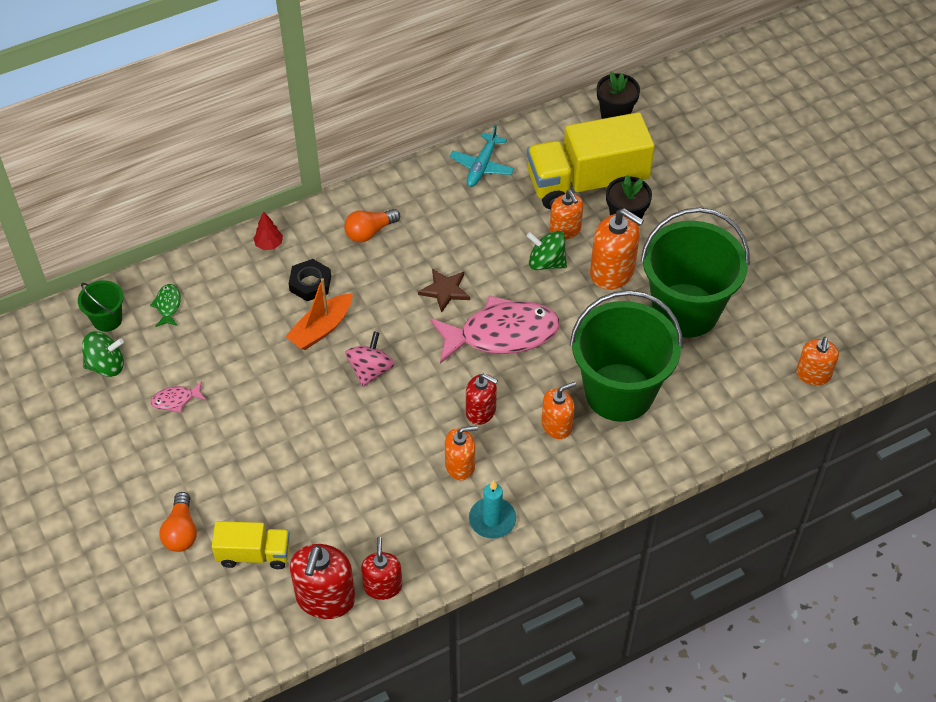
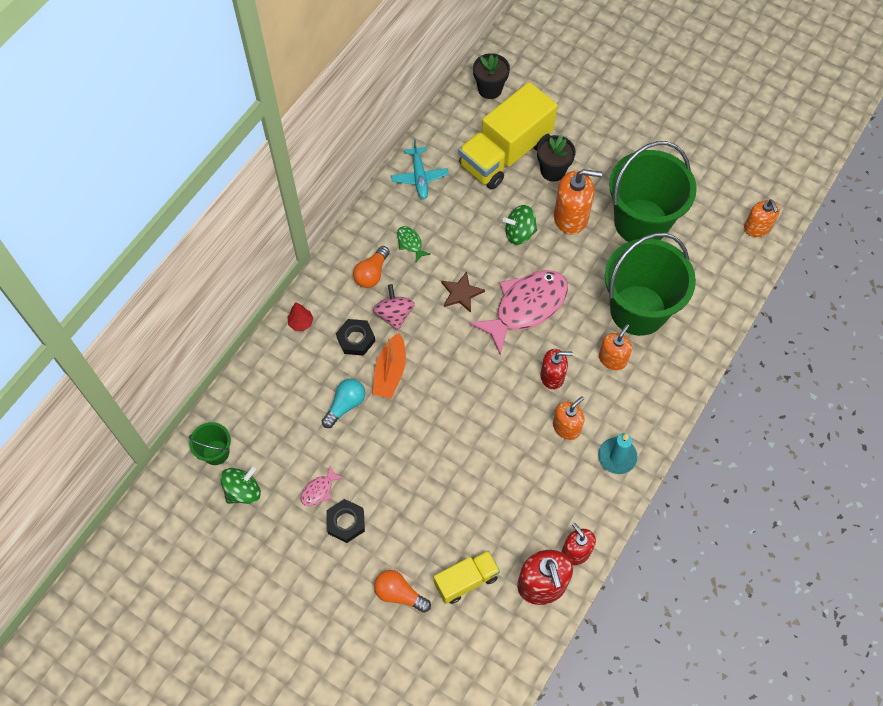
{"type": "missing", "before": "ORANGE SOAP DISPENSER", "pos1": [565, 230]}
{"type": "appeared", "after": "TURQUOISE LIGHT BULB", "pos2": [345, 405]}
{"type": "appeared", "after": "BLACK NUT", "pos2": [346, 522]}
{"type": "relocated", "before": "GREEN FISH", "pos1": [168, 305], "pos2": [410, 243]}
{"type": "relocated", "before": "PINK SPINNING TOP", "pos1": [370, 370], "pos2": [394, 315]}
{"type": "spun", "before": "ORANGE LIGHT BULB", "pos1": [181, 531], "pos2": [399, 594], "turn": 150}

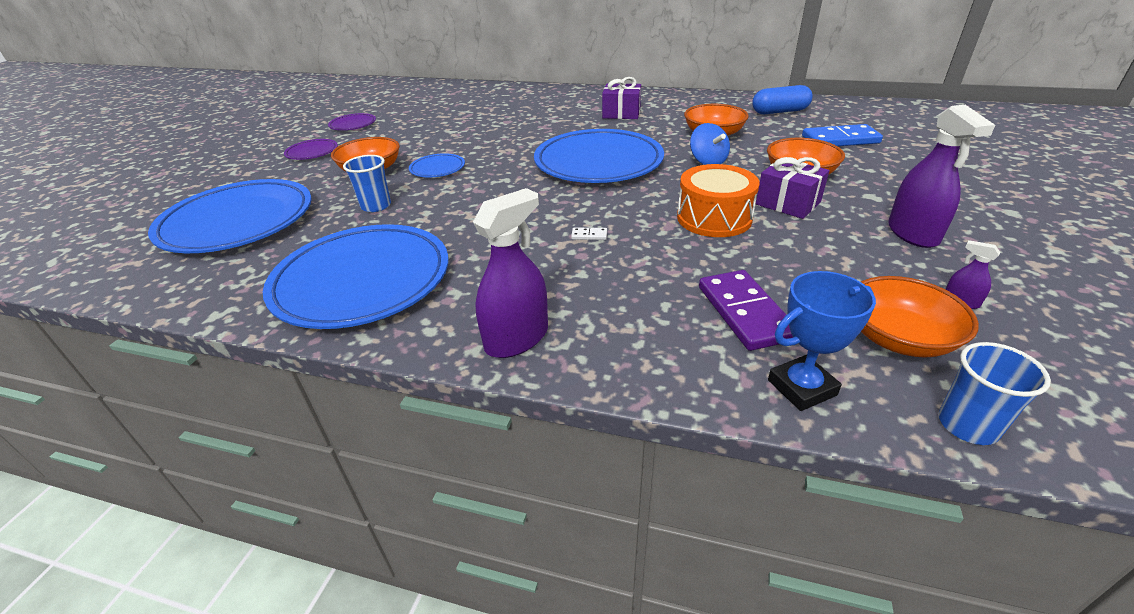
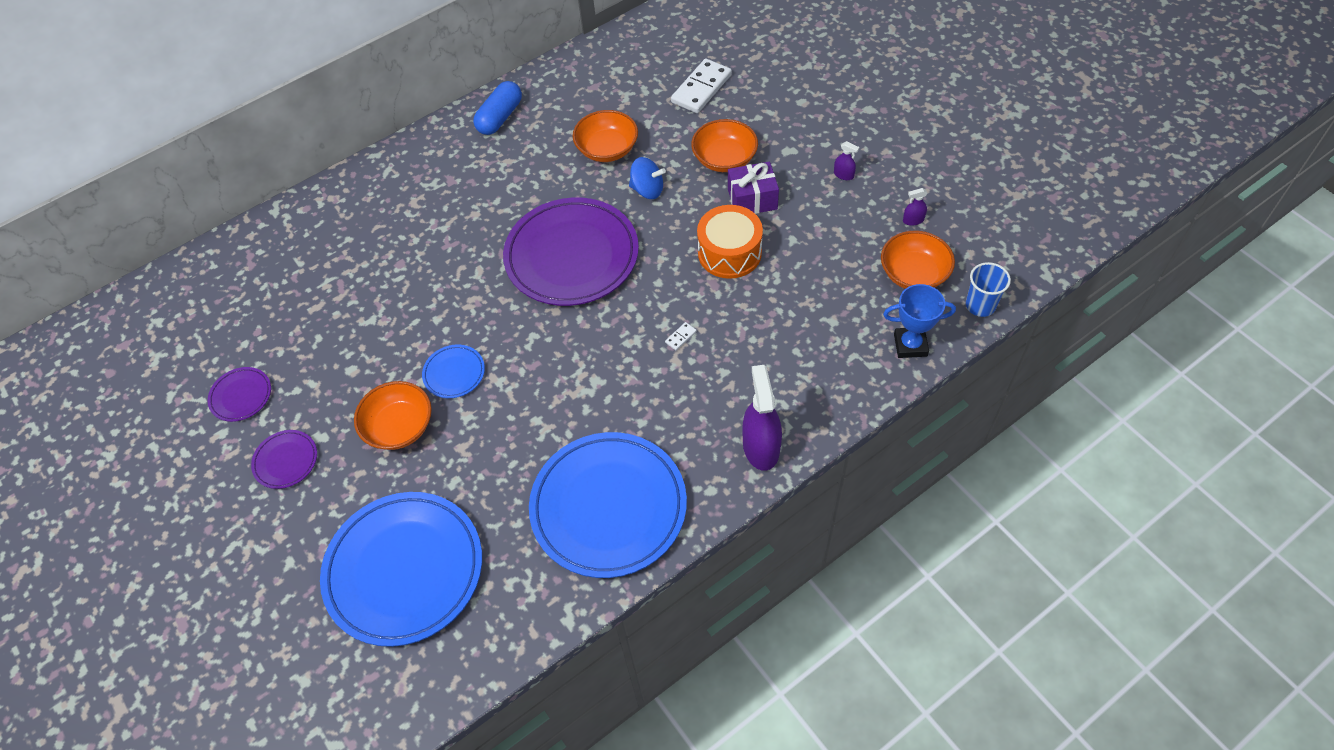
{"type": "missing", "before": "BLUE CUP", "pos1": [376, 206]}
{"type": "missing", "before": "PURPLE GIFT", "pos1": [621, 113]}
{"type": "missing", "before": "PURPLE DOMINO", "pos1": [745, 312]}
{"type": "relocated", "before": "BLUE CAPSULE", "pos1": [779, 111], "pos2": [500, 117]}
{"type": "colour", "before": "BLUE PLATE", "after": "PURPLE PLATE", "pos1": [598, 162], "pos2": [572, 256]}
{"type": "colour", "before": "BLUE DOMINO", "after": "WHITE DOMINO", "pos1": [840, 140], "pos2": [701, 88]}
{"type": "spun", "before": "BLUE TROPHY", "pos1": [801, 387], "pos2": [910, 345], "turn": 75}
{"type": "size", "before": "PURPLE SPRAY BOTTLE", "pos1": [913, 233], "pos2": [843, 175], "scale": 0.45}

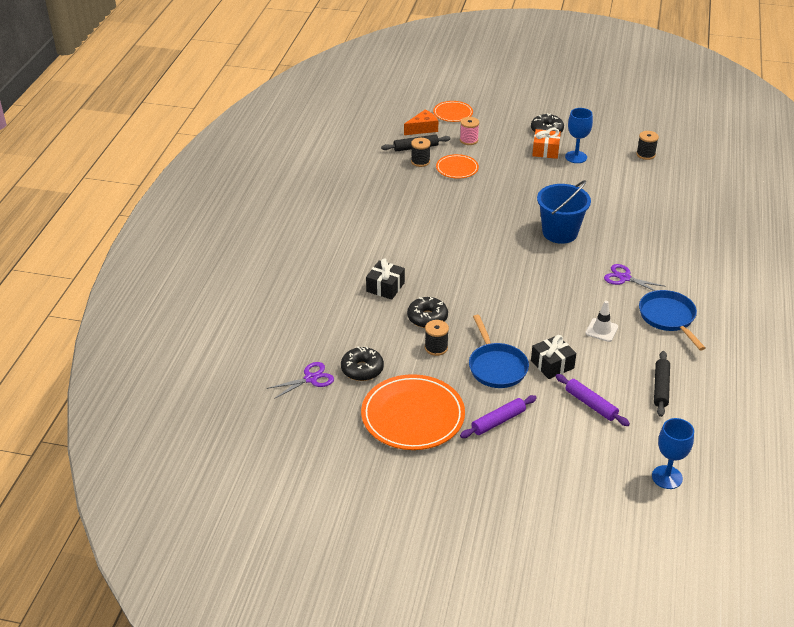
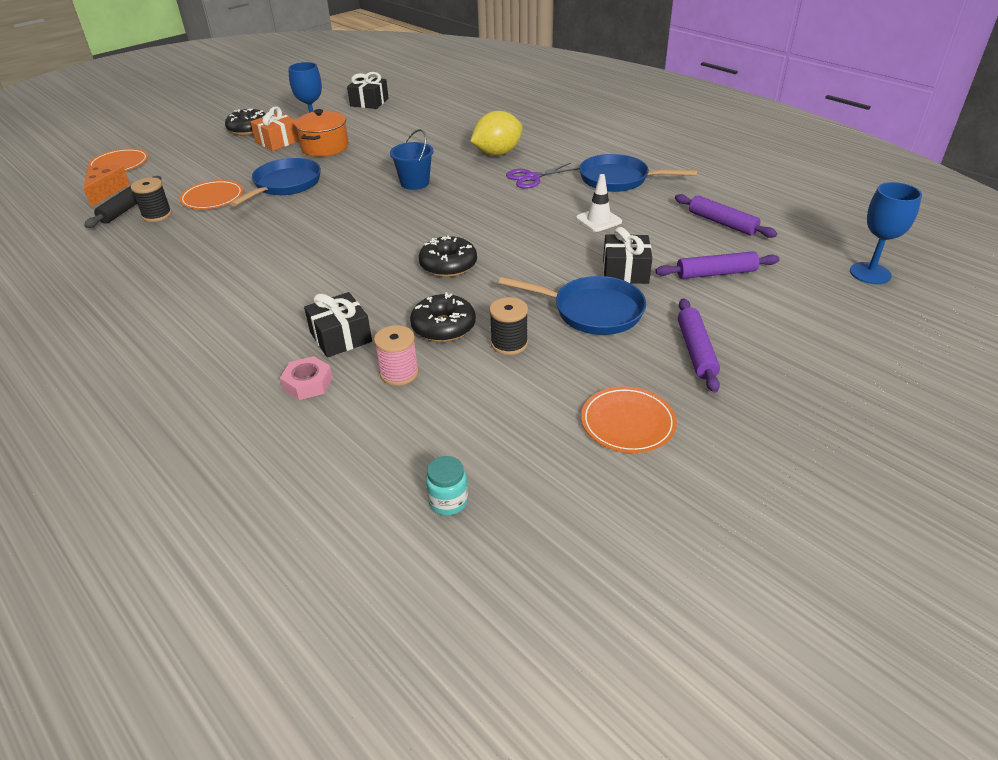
{"type": "appeared", "after": "BLUE PAN", "pos2": [285, 185]}
{"type": "appeared", "after": "PINK NUT", "pos2": [308, 383]}
{"type": "appeared", "after": "ORANGE POT", "pos2": [325, 147]}
{"type": "appeared", "after": "YELLOW LEMON", "pos2": [497, 153]}
{"type": "relocated", "before": "BLACK DONUT", "pos1": [362, 369], "pos2": [448, 265]}
{"type": "relocated", "before": "PINK SPOOL", "pos1": [469, 140], "pos2": [399, 373]}
{"type": "exchanged", "before": "PURPLE SCISSORS", "after": "TURQUOISE JAR", "pos1": [310, 379], "pos2": [448, 501]}
{"type": "exchanged", "before": "BLACK SPOOL", "after": "BLACK GIFT", "pos1": [645, 154], "pos2": [369, 102]}
{"type": "colour", "before": "BLACK ROLLING PIN", "after": "PURPLE ROLLING PIN", "pos1": [661, 388], "pos2": [722, 223]}
{"type": "size", "before": "ORANGE PLATE", "pos1": [413, 416], "pos2": [627, 423], "scale": 0.54}
{"type": "size", "before": "BLUE BUCKET", "pos1": [560, 233], "pos2": [415, 183], "scale": 0.62}

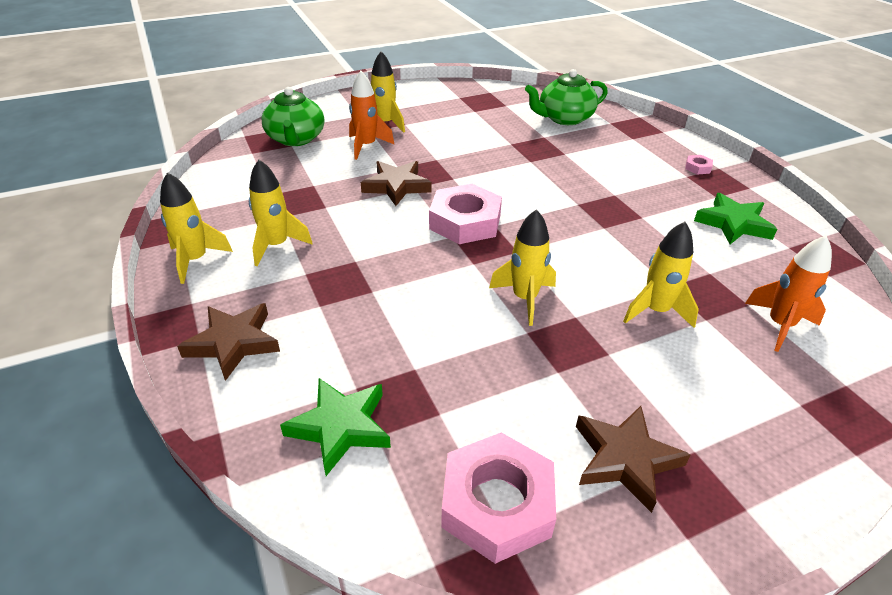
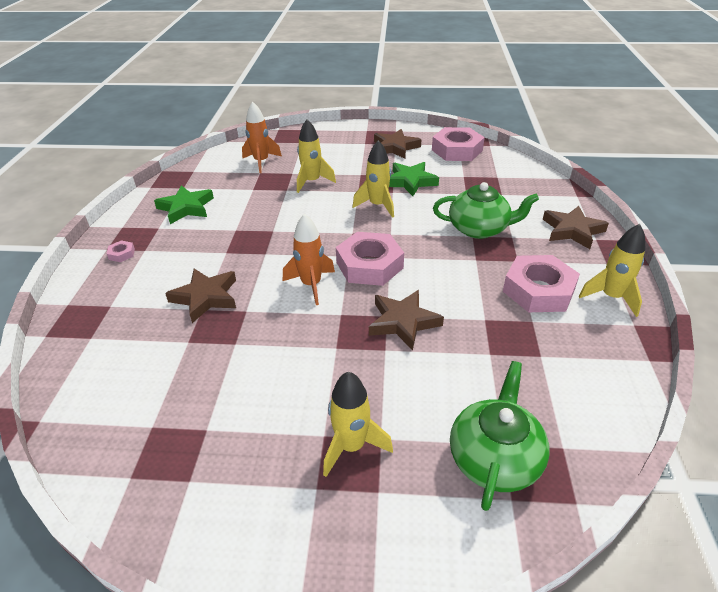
{"type": "appeared", "after": "BROWN STAR", "pos2": [206, 297]}
{"type": "relocated", "before": "GREEN STAR", "pos1": [340, 427], "pos2": [410, 181]}
{"type": "relocated", "before": "ORANGE ROCKET", "pos1": [366, 146], "pos2": [311, 285]}
{"type": "relocated", "before": "GREEN TEAPOT", "pos1": [564, 118], "pos2": [479, 229]}
{"type": "exchanged", "before": "YELLOW ROCKET", "after": "PINK NUT", "pos1": [276, 246], "pos2": [538, 290]}

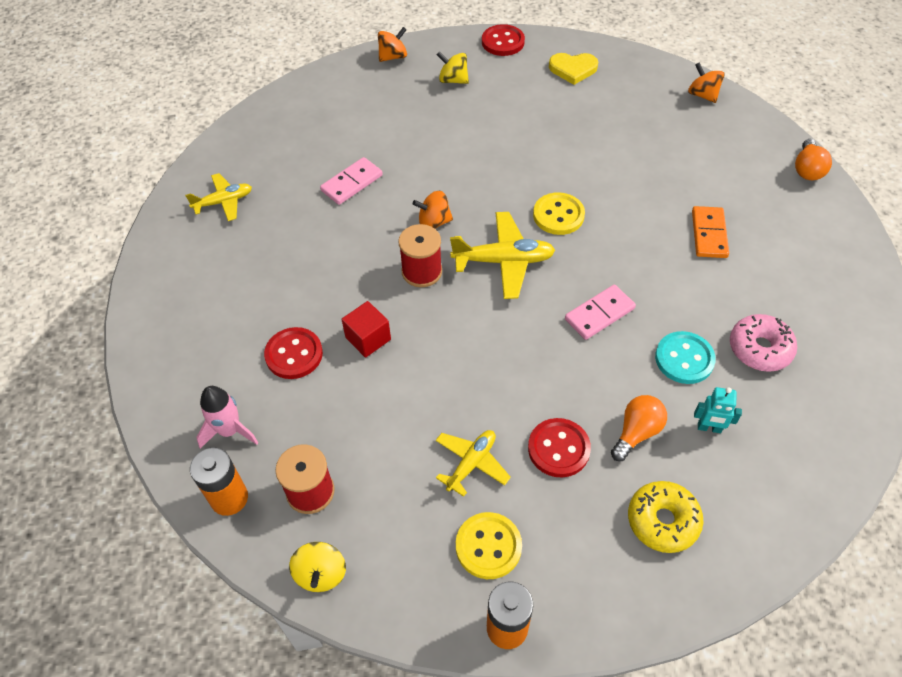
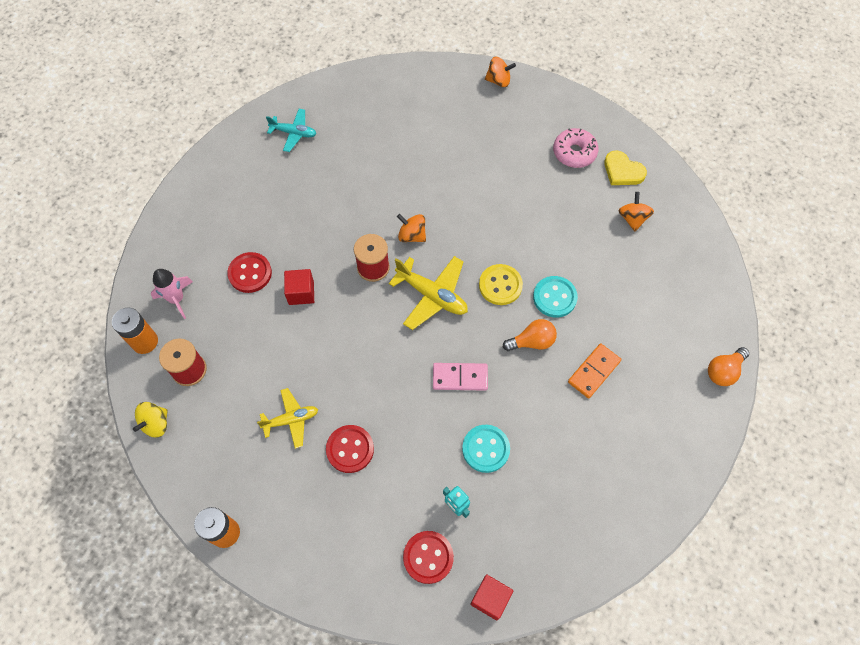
{"type": "missing", "before": "PINK DOMINO", "pos1": [352, 183]}
{"type": "missing", "before": "YELLOW SPINNING TOP", "pos1": [453, 80]}
{"type": "missing", "before": "YELLOW BUTTON", "pos1": [488, 546]}
{"type": "missing", "before": "YELLOW DONUT", "pos1": [662, 521]}
{"type": "appeared", "after": "RED CUBE", "pos2": [490, 598]}
{"type": "appeared", "after": "TURQUOISE BUTTON", "pos2": [554, 297]}
{"type": "relocated", "before": "RED BUTTON", "pos1": [503, 42], "pos2": [428, 557]}
{"type": "relocated", "before": "ORANGE LIGHT BULB", "pos1": [636, 432], "pos2": [532, 341]}
{"type": "relocated", "before": "ORANGE SPINNING TOP", "pos1": [702, 95], "pos2": [632, 218]}
{"type": "relocated", "before": "PINK DONUT", "pos1": [759, 349], "pos2": [574, 153]}
{"type": "colour", "before": "YELLOW PLANE", "after": "TURQUOISE PLANE", "pos1": [223, 202], "pos2": [294, 133]}

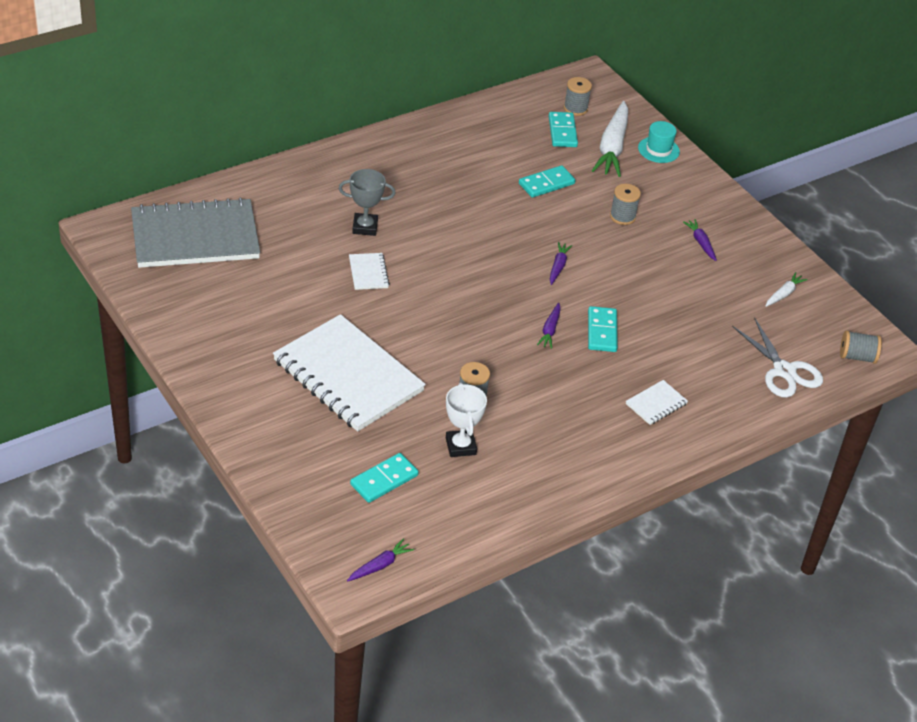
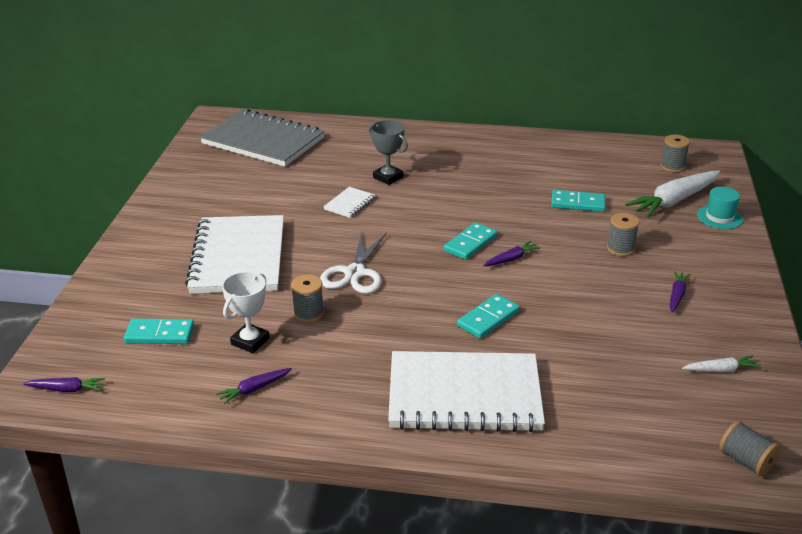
{"type": "relocated", "before": "PURPLE CARROT", "pos1": [550, 330], "pos2": [254, 389]}
{"type": "relocated", "before": "TURQUOISE DOMINO", "pos1": [562, 132], "pos2": [470, 243]}
{"type": "relocated", "before": "WHITE SCISSORS", "pos1": [784, 371], "pos2": [355, 273]}
{"type": "size", "before": "WHITE NOTEBOOK", "pos1": [656, 404], "pos2": [464, 395], "scale": 2.46}

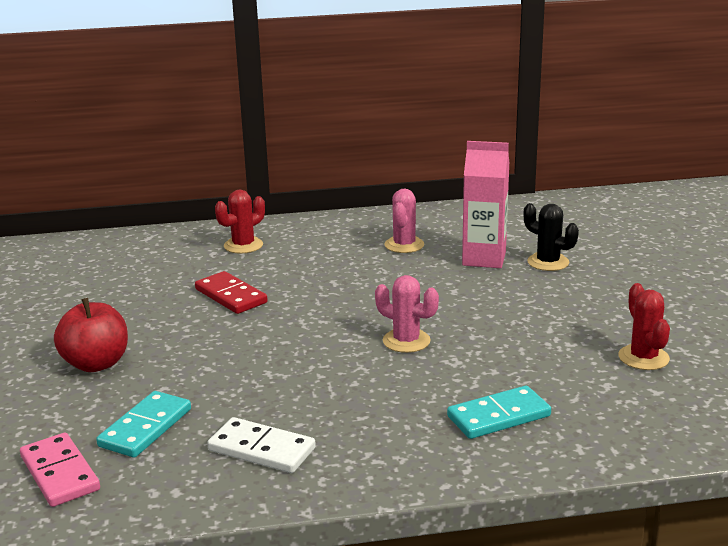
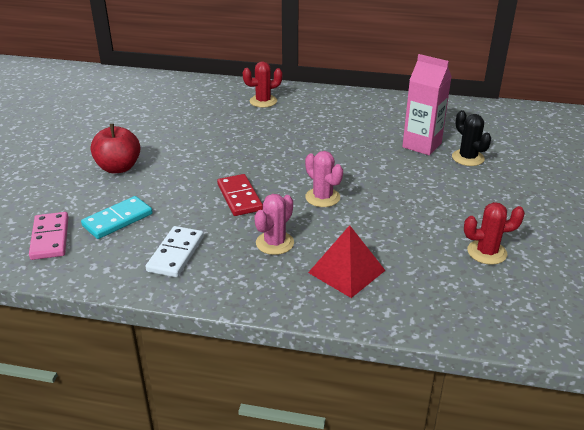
{"type": "relocated", "before": "RED DOMINO", "pos1": [230, 296], "pos2": [239, 197]}
{"type": "relocated", "before": "PINK CACTUS", "pos1": [404, 245], "pos2": [275, 243]}
{"type": "exchanged", "before": "TURQUOISE DOMINO", "after": "RED PYRAMID", "pos1": [498, 416], "pos2": [346, 271]}
{"type": "spun", "before": "WHITE DOMINO", "pos1": [262, 449], "pos2": [176, 254], "turn": 60}
{"type": "spun", "before": "RED CACTUS", "pos1": [643, 358], "pos2": [487, 252], "turn": 75}

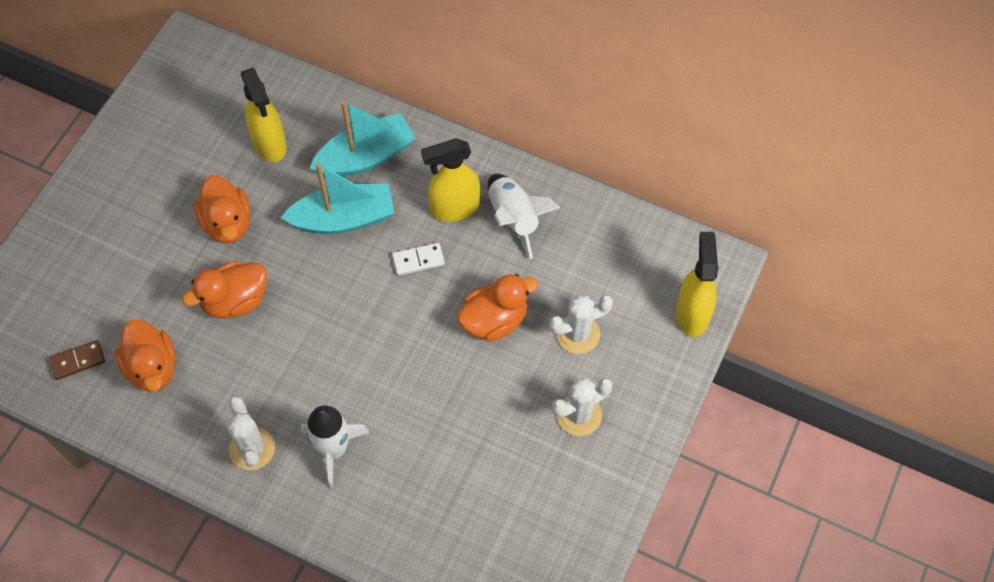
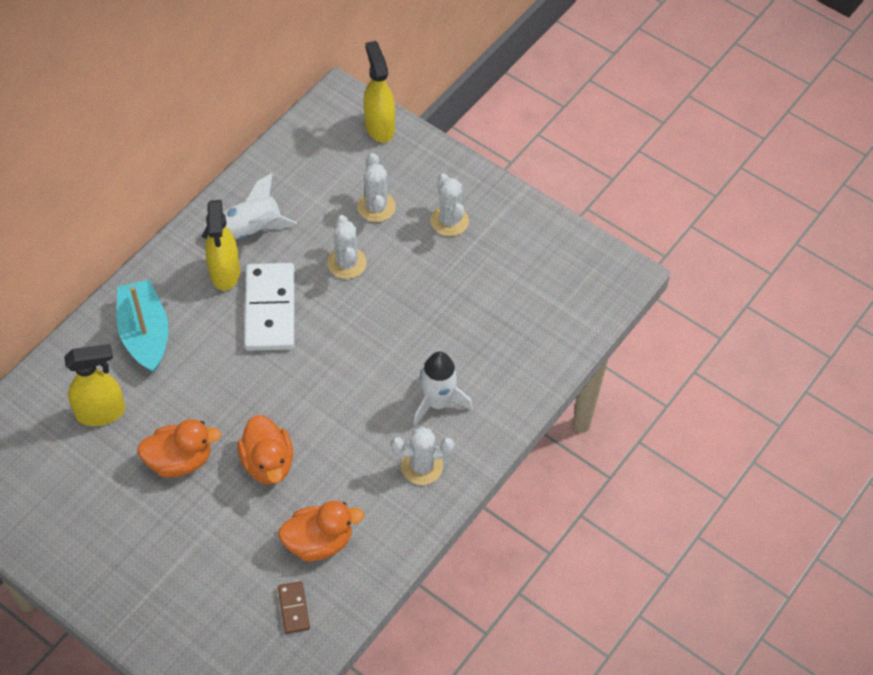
{"type": "missing", "before": "TURQUOISE BOAT", "pos1": [343, 219]}
{"type": "exchanged", "before": "ORANGE DUCK", "after": "WHITE CACTUS", "pos1": [494, 320], "pos2": [347, 263]}
{"type": "spun", "before": "YELLOW SPRAY BOTTLE", "pos1": [692, 314], "pos2": [379, 127], "turn": 60}
{"type": "size", "before": "WHITE DOMINO", "pos1": [418, 260], "pos2": [270, 309], "scale": 2.14}

